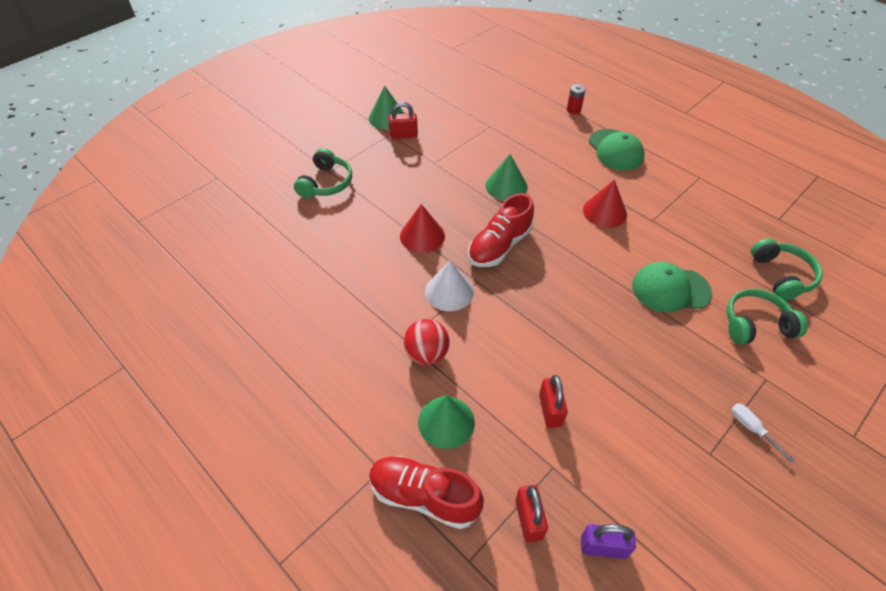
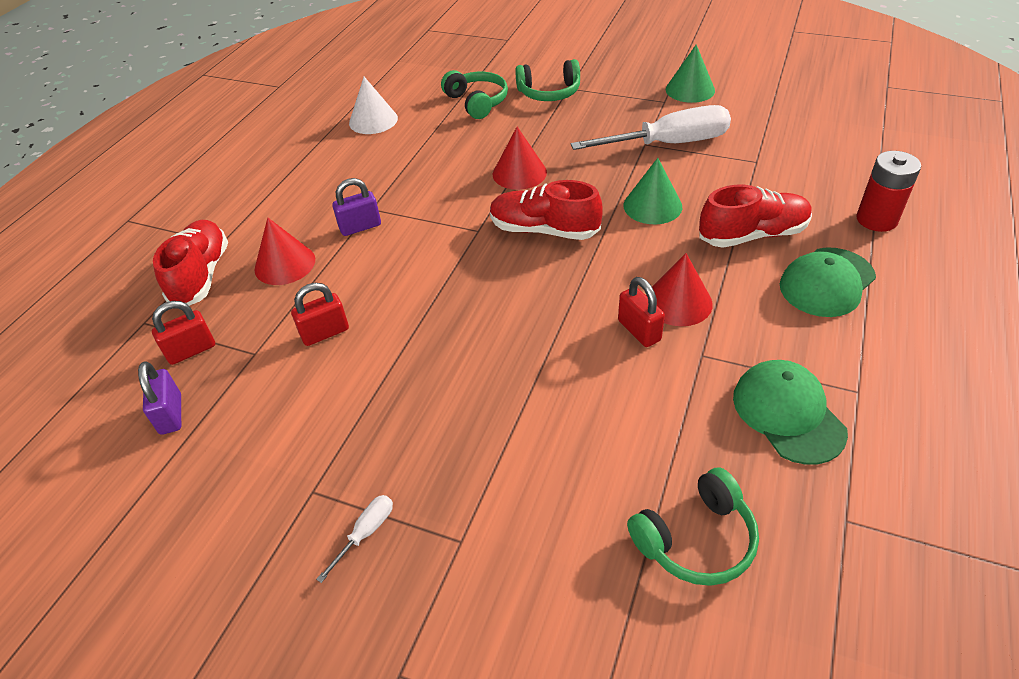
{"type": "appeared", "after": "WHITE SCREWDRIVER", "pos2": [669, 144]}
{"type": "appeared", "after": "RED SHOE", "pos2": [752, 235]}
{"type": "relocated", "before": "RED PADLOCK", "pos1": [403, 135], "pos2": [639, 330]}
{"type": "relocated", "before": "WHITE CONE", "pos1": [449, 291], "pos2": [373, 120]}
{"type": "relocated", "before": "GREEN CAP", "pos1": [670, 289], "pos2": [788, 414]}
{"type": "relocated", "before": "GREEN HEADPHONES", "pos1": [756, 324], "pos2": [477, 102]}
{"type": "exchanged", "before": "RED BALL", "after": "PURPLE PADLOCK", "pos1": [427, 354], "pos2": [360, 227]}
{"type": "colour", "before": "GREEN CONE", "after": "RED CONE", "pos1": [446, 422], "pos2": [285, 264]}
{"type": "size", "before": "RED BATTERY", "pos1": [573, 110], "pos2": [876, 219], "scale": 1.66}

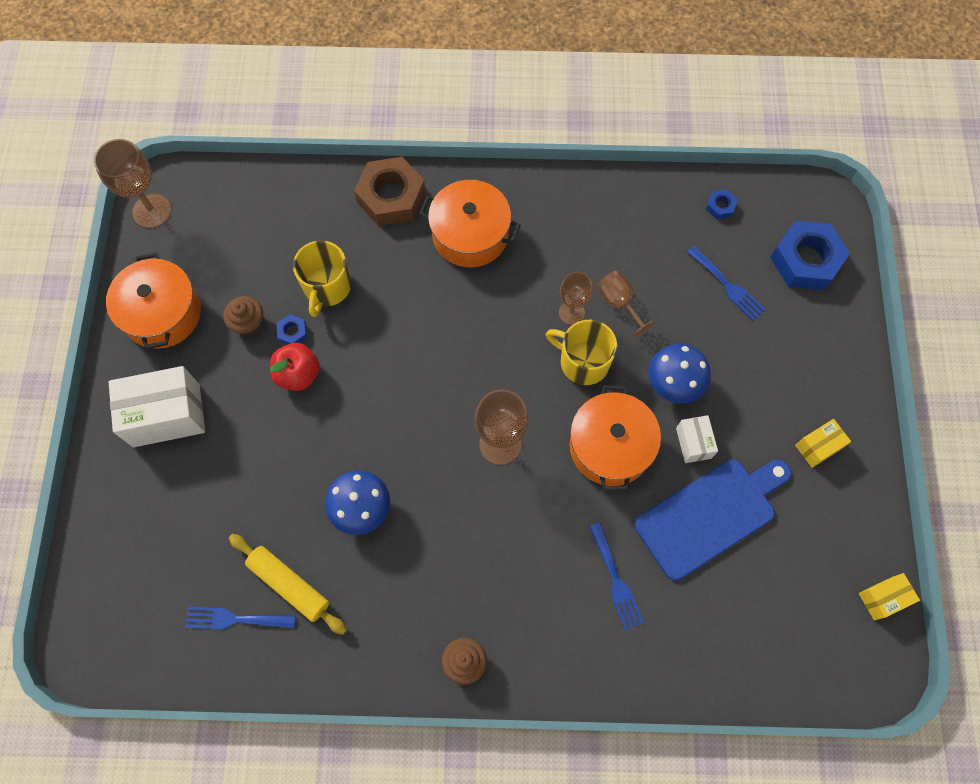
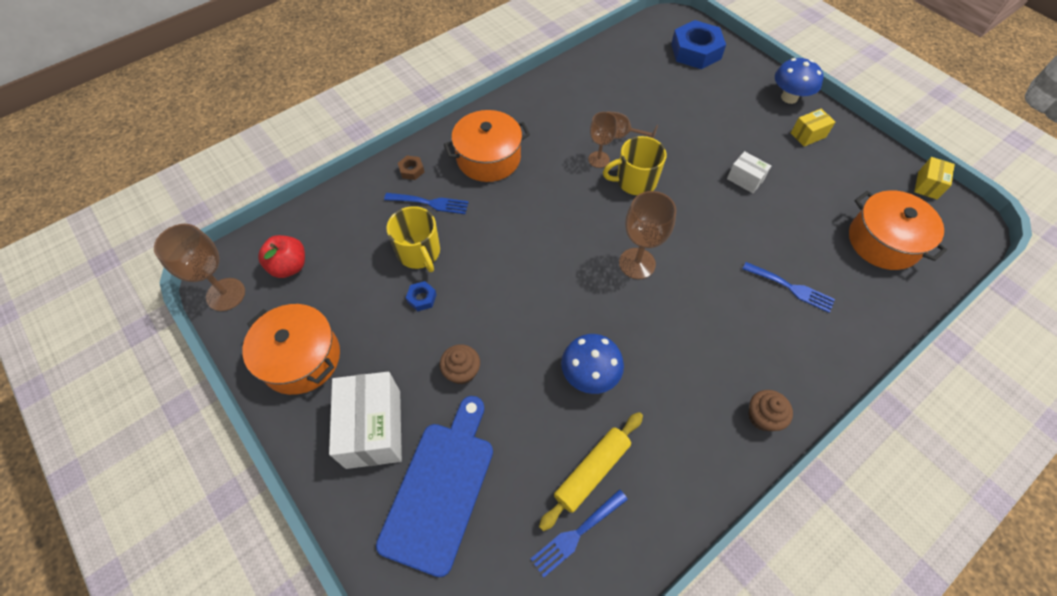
{"type": "missing", "before": "BLUE NUT", "pos1": [720, 207]}
{"type": "relocated", "before": "BROWN CUPCAKE", "pos1": [248, 323], "pos2": [462, 371]}
{"type": "relocated", "before": "RED APPLE", "pos1": [298, 374], "pos2": [289, 266]}
{"type": "relocated", "before": "ORANGE POT", "pos1": [610, 446], "pos2": [883, 241]}
{"type": "relocated", "before": "BLUE CUTTING BOARD", "pos1": [710, 515], "pos2": [440, 488]}
{"type": "relocated", "before": "BLUE MUSHROOM", "pos1": [673, 384], "pos2": [789, 97]}
{"type": "relocated", "before": "BLUE FORK", "pos1": [728, 286], "pos2": [430, 203]}
{"type": "spun", "before": "WHITE BOX", "pos1": [166, 415], "pos2": [373, 428], "turn": -45}
{"type": "spun", "before": "YELLOW ROLLING PIN", "pos1": [289, 585], "pos2": [591, 471], "turn": -45}
{"type": "spun", "before": "YELLOW BOX", "pos1": [818, 447], "pos2": [808, 135], "turn": 45}
{"type": "size", "before": "BROWN NUT", "pos1": [391, 197], "pos2": [411, 170], "scale": 0.44}

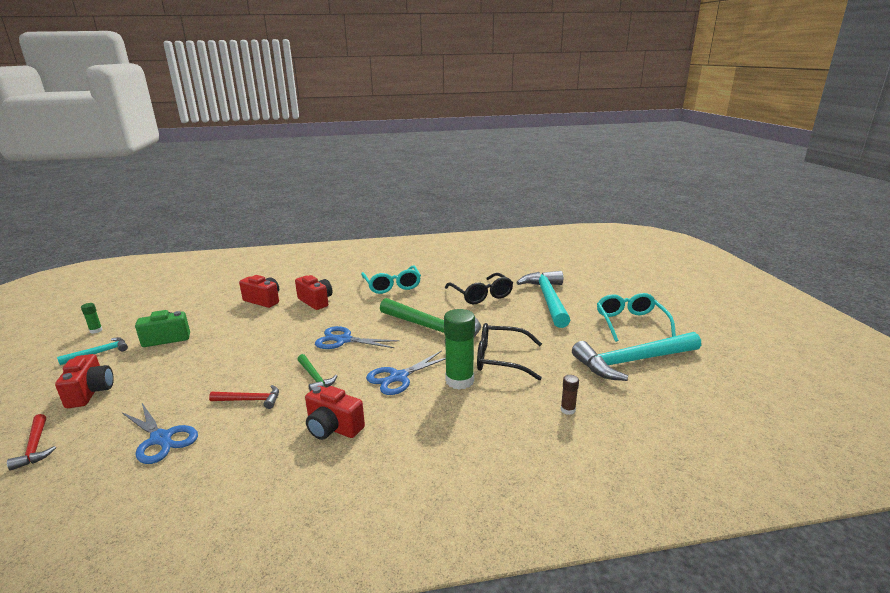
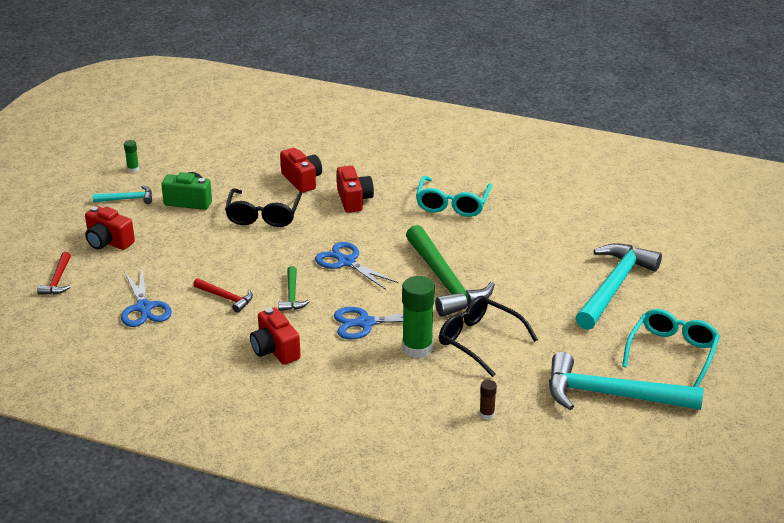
{"type": "relocated", "before": "BLACK GLASSES", "pos1": [481, 295], "pos2": [263, 215]}
{"type": "spun", "before": "RED CAMERA", "pos1": [90, 392], "pos2": [108, 242], "turn": 105}

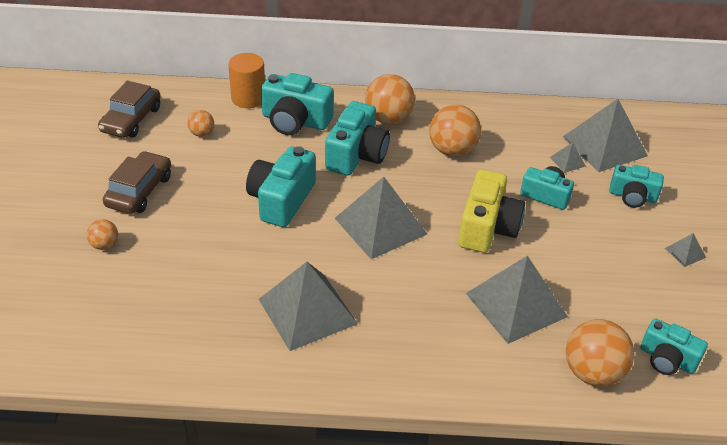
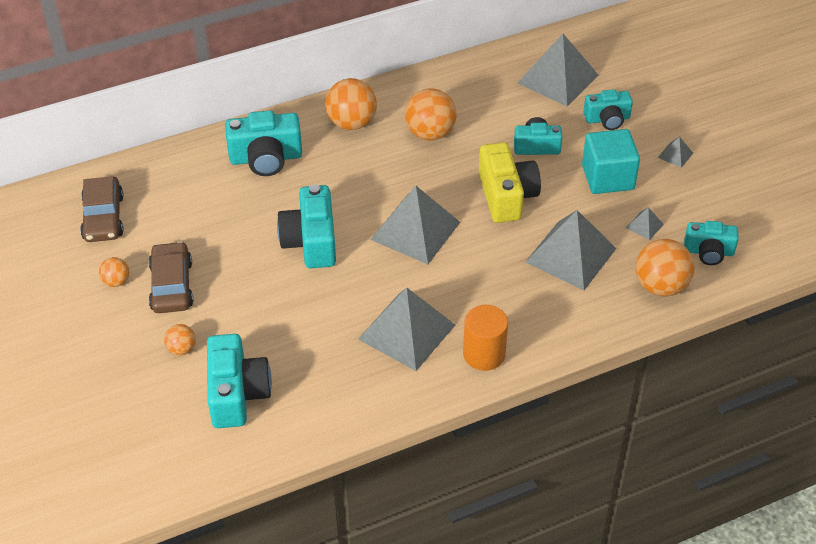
{"type": "appeared", "after": "TURQUOISE CUBE", "pos2": [607, 177]}
{"type": "relocated", "before": "ORANGE BALL", "pos1": [202, 133], "pos2": [116, 281]}
{"type": "relocated", "before": "ORANGE CYLINDER", "pos1": [248, 98], "pos2": [484, 354]}
{"type": "relocated", "before": "TURQUOISE CAMERA", "pos1": [356, 155], "pos2": [237, 394]}
{"type": "relocated", "before": "GREY PYRAMID", "pos1": [567, 161], "pos2": [644, 226]}

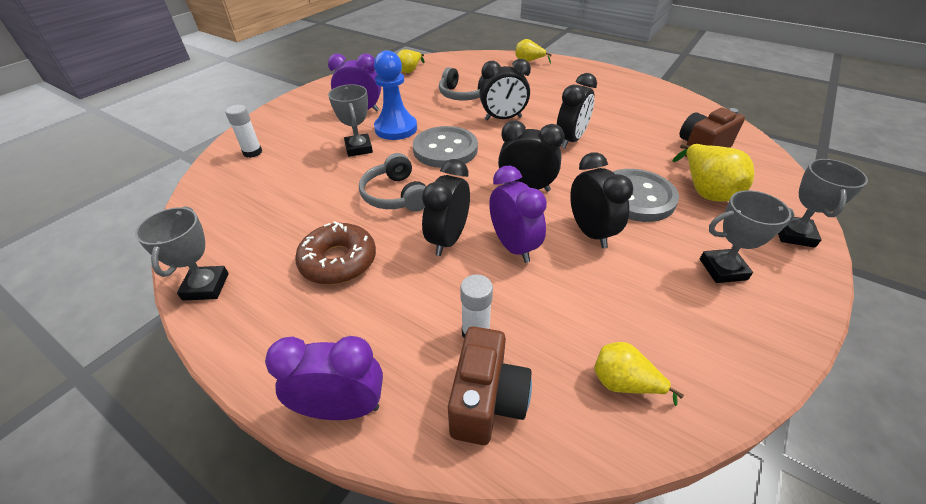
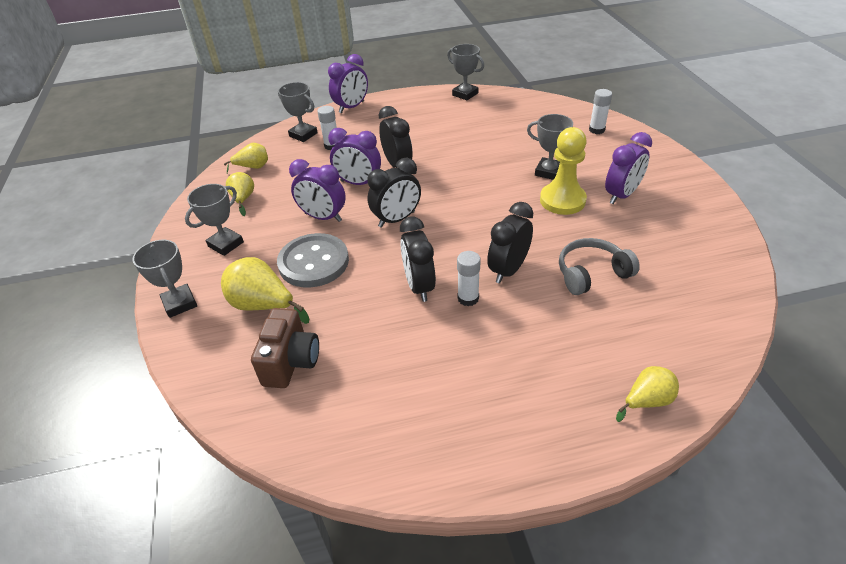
{"type": "missing", "before": "BROWN DONUT", "pos1": [338, 261]}
{"type": "missing", "before": "GREY HEADPHONES", "pos1": [396, 195]}
{"type": "missing", "before": "GREY BUTTON", "pos1": [445, 149]}
{"type": "appeared", "after": "WHITE GLUE STICK", "pos2": [468, 298]}
{"type": "relocated", "before": "YELLOW PEAR", "pos1": [410, 70], "pos2": [243, 199]}
{"type": "exchanged", "before": "BROWN CAMERA", "after": "GREY TROPHY", "pos1": [487, 401], "pos2": [303, 135]}
{"type": "colour", "before": "BLUE PAWN", "after": "YELLOW PAWN", "pos1": [396, 128], "pos2": [562, 200]}
{"type": "colour", "before": "BLACK CLOCK", "after": "PURPLE CLOCK", "pos1": [590, 232], "pos2": [323, 217]}

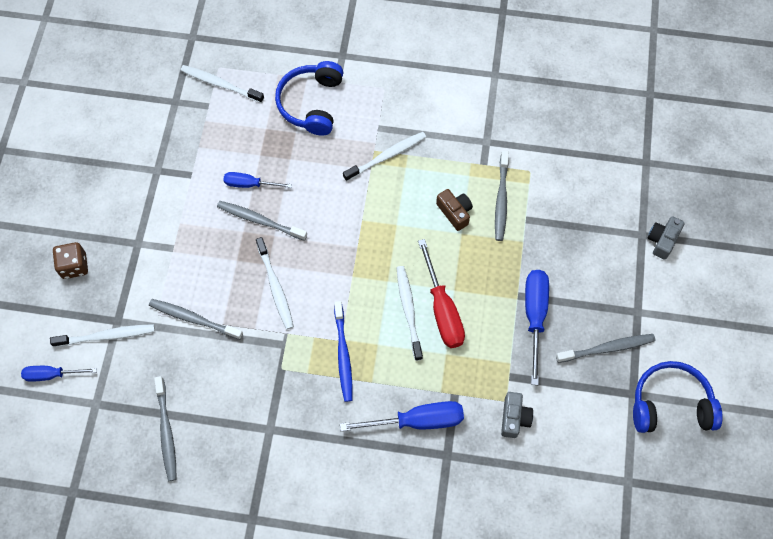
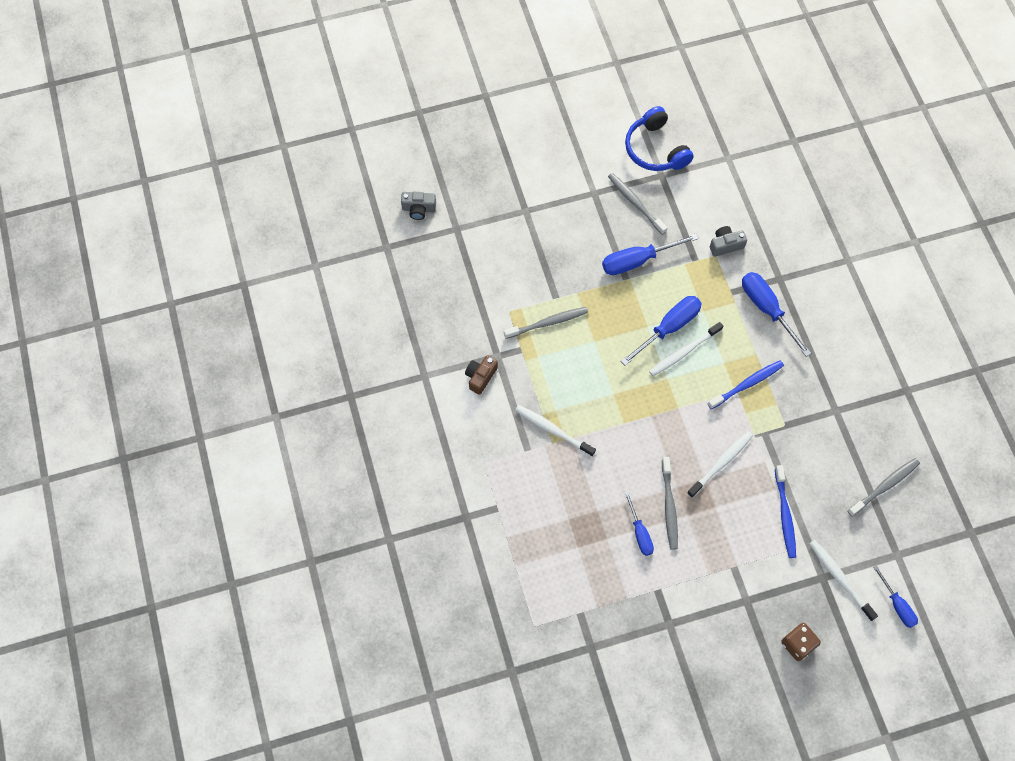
{"type": "missing", "before": "WHITE TOOTHBRUSH", "pos1": [220, 84]}
{"type": "missing", "before": "BLUE HEADPHONES", "pos1": [311, 103]}
{"type": "relocated", "before": "BROWN CAMERA", "pos1": [455, 212], "pos2": [480, 377]}
{"type": "relocated", "before": "GREY CAMERA", "pos1": [662, 240], "pos2": [419, 209]}
{"type": "colour", "before": "GREY TOOTHBRUSH", "after": "BLUE TOOTHBRUSH", "pos1": [193, 319], "pos2": [785, 515]}
{"type": "colour", "before": "RED SCREWDRIVER", "after": "BLUE SCREWDRIVER", "pos1": [442, 310], "pos2": [668, 328]}

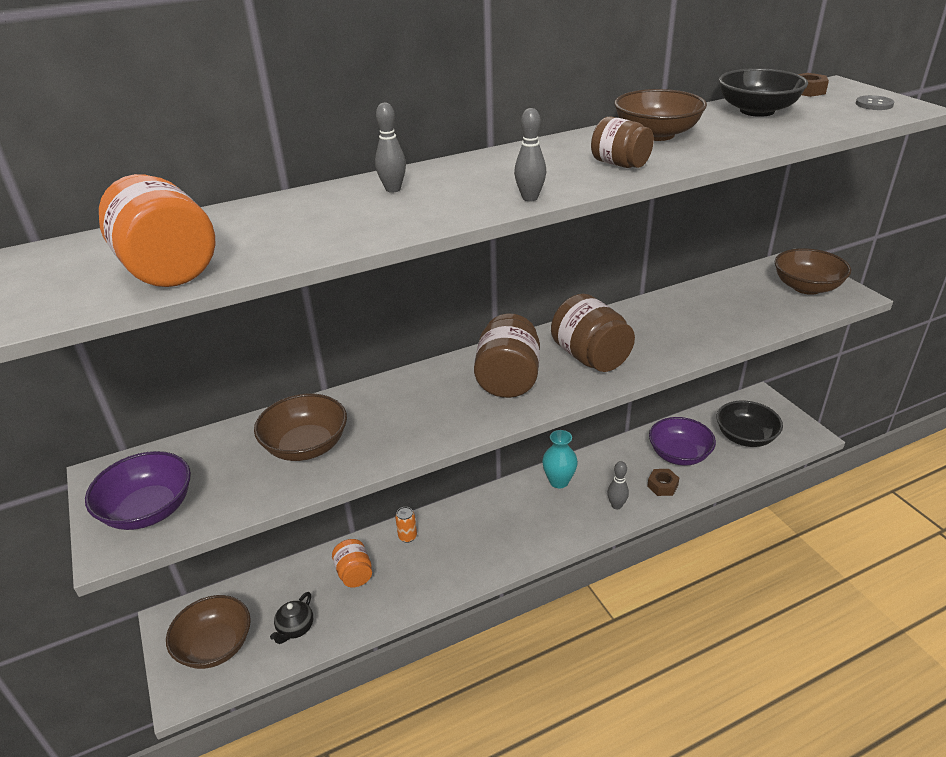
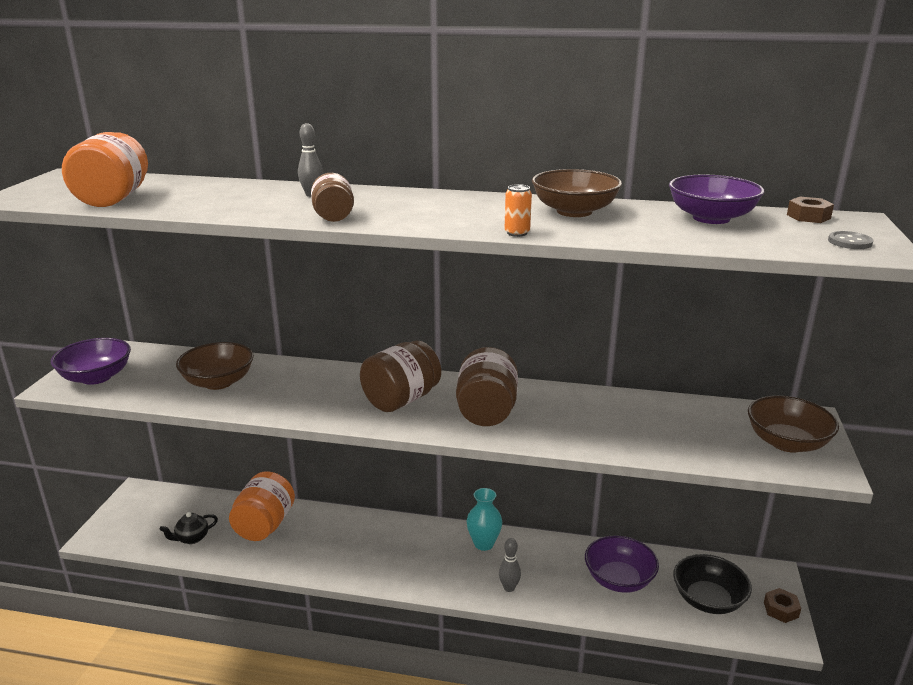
{"type": "missing", "before": "BROWN BOWL", "pos1": [215, 646]}
{"type": "missing", "before": "GREY BOWLING PIN", "pos1": [530, 198]}
{"type": "relocated", "before": "ORANGE CAN", "pos1": [407, 536], "pos2": [517, 233]}
{"type": "relocated", "before": "BROWN JAR", "pos1": [620, 164], "pos2": [333, 217]}
{"type": "relocated", "before": "BROWN NUT", "pos1": [662, 486], "pos2": [781, 609]}
{"type": "colour", "before": "BLACK BOWL", "after": "PURPLE BOWL", "pos1": [757, 111], "pos2": [711, 218]}
{"type": "size", "before": "ORANGE JAR", "pos1": [354, 573], "pos2": [264, 525], "scale": 1.65}

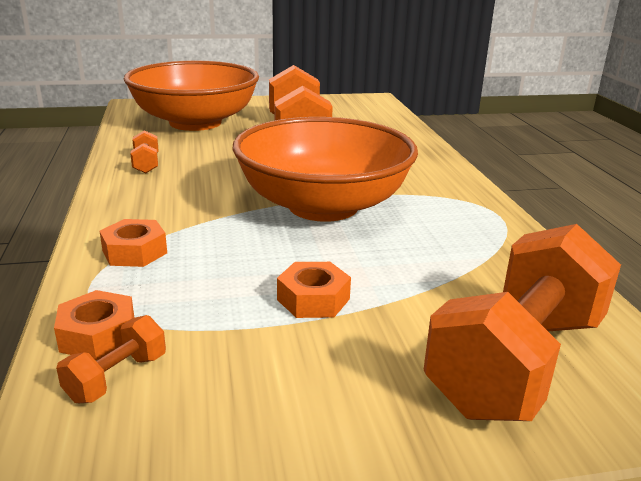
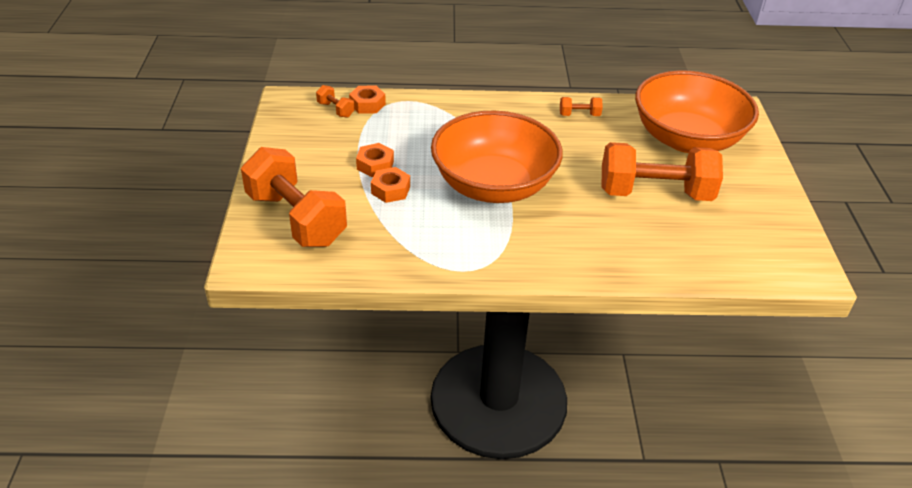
{"type": "relocated", "before": "ORANGE NUT", "pos1": [134, 252], "pos2": [390, 190]}

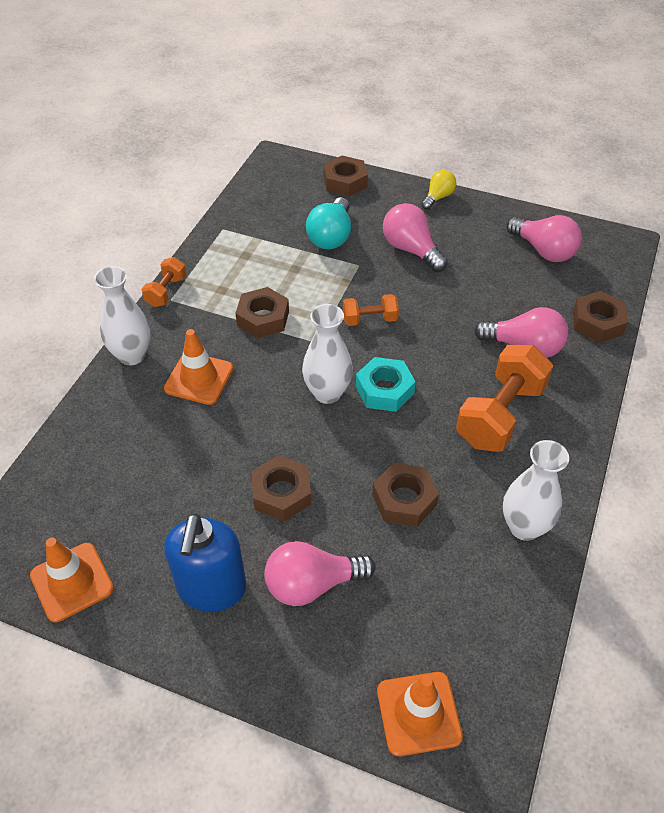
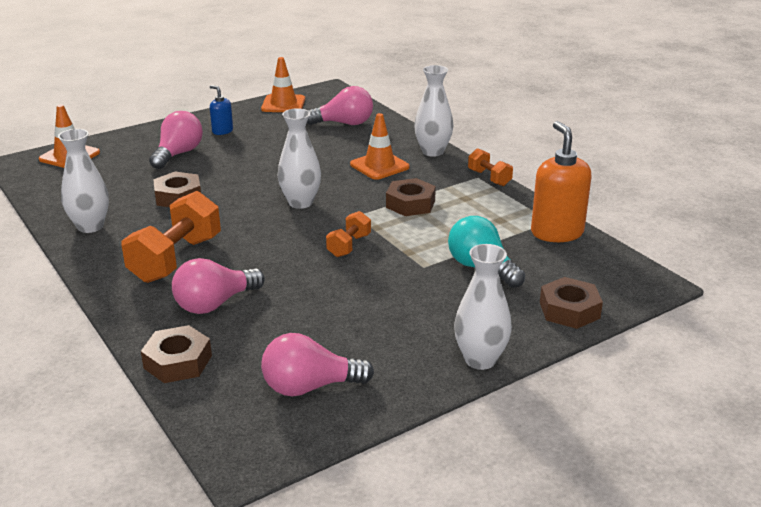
{"type": "missing", "before": "BROWN NUT", "pos1": [281, 493]}
{"type": "missing", "before": "TURQUOISE NUT", "pos1": [384, 390]}
{"type": "appeared", "after": "ORANGE SOAP DISPENSER", "pos2": [556, 232]}
{"type": "relocated", "before": "PINK LIGHT BULB", "pos1": [411, 250], "pos2": [344, 123]}
{"type": "exchanged", "before": "YELLOW LIGHT BULB", "after": "WHITE VASE", "pos1": [438, 197], "pos2": [480, 360]}
{"type": "spun", "before": "ORANGE DUMBBELL", "pos1": [500, 414], "pos2": [176, 259], "turn": 45}
{"type": "size", "before": "BLUE SOAP DISPENSER", "pos1": [211, 588], "pos2": [222, 131], "scale": 0.52}

